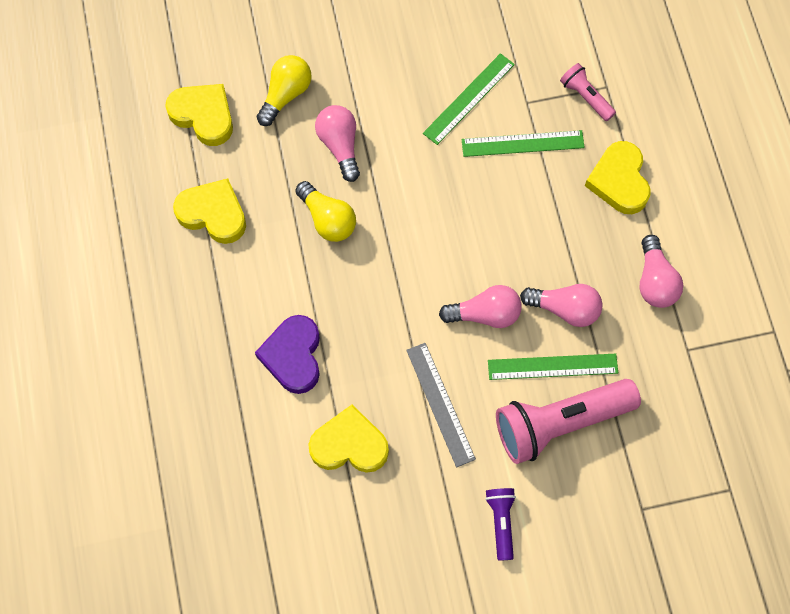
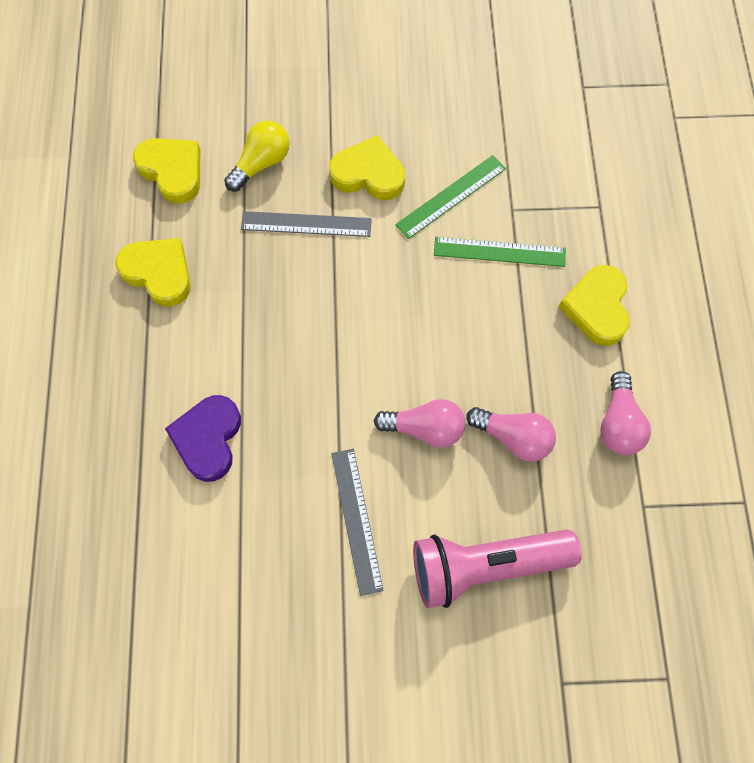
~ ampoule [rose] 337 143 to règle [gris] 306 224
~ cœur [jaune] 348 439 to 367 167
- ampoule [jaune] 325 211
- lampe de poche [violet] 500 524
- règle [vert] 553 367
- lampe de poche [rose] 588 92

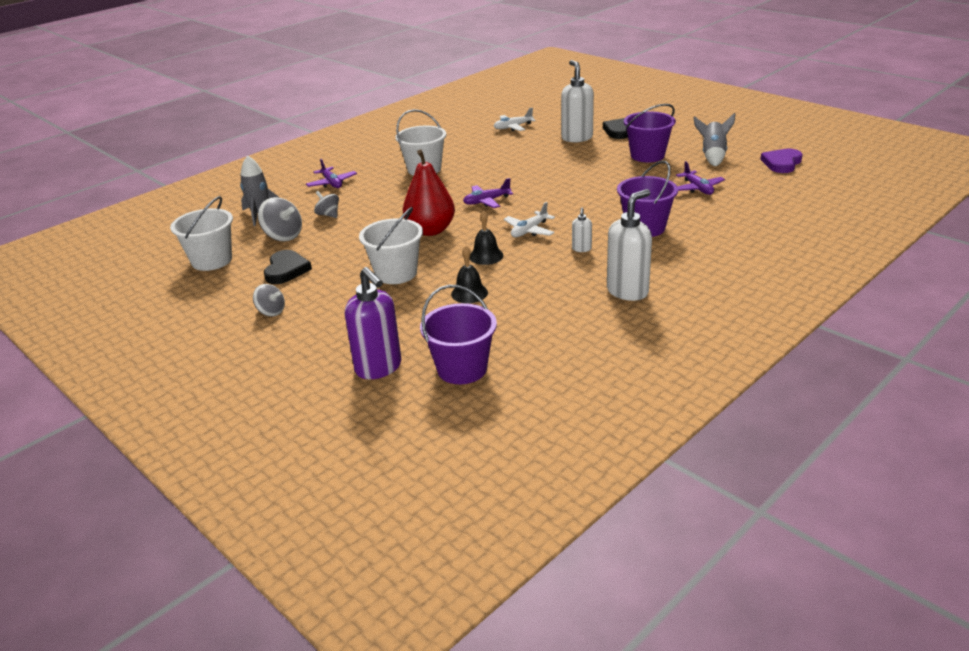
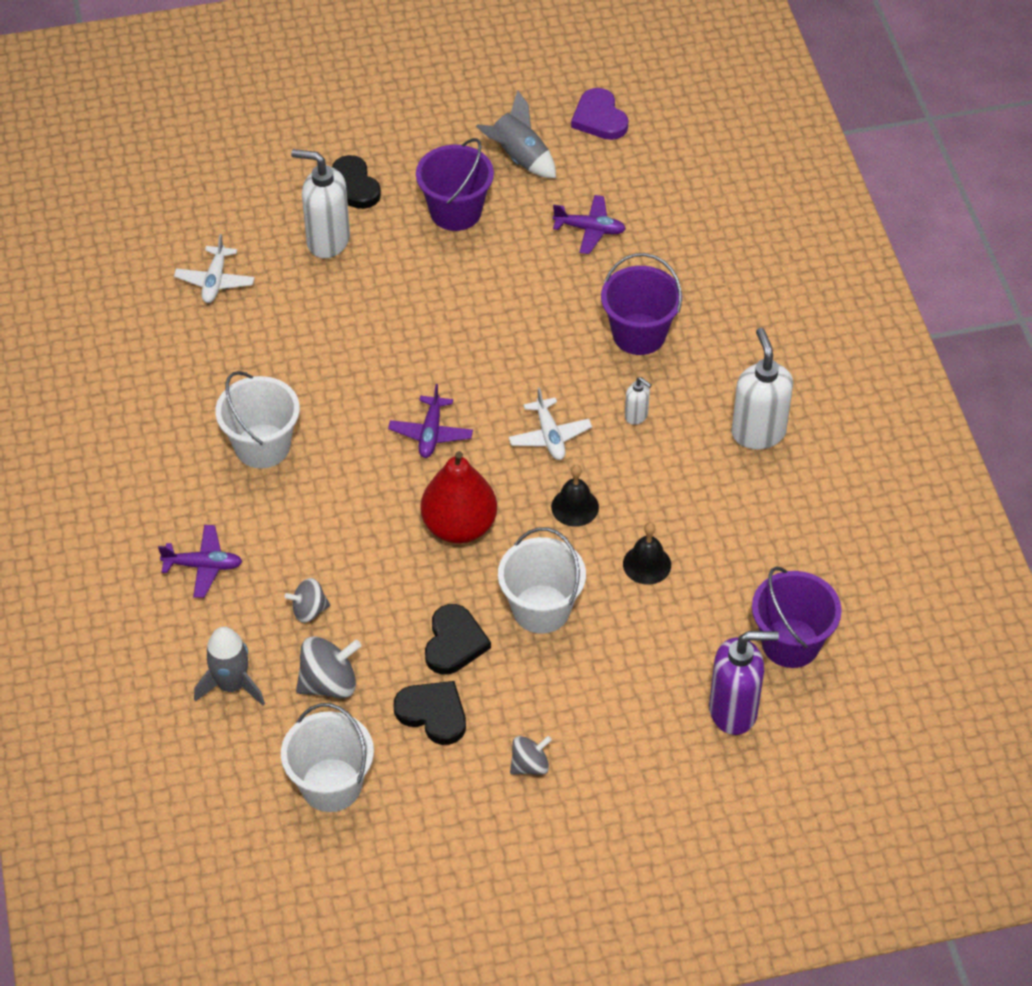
+ cœur [noir] 458 639

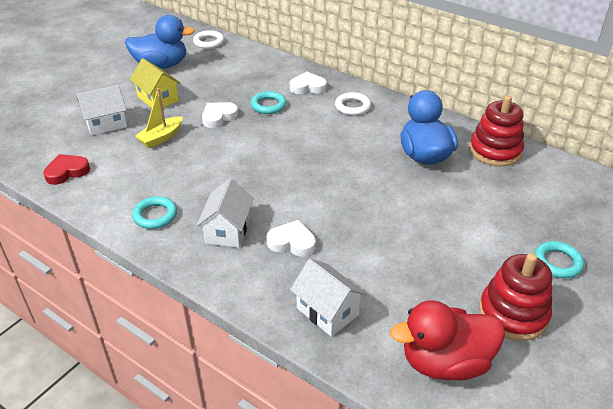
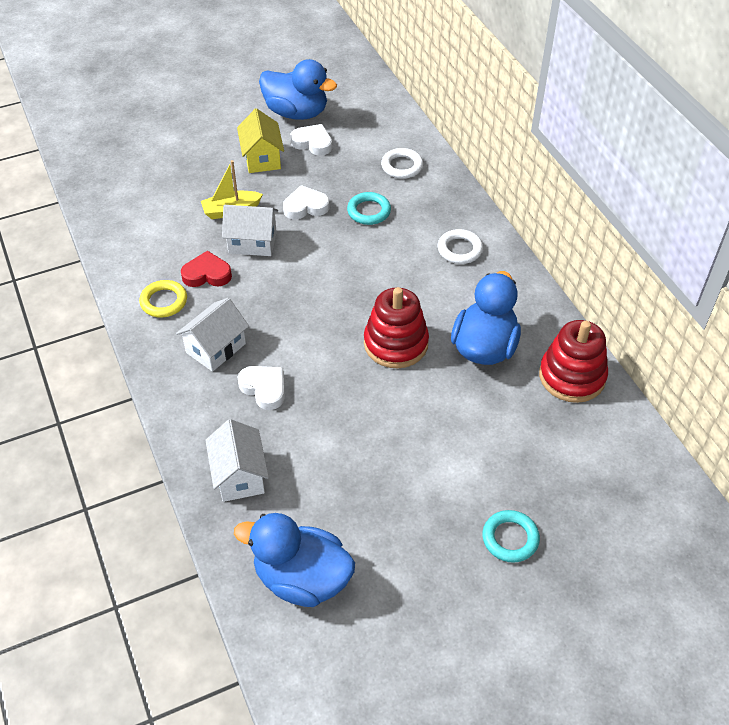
~ anneau [turquoise] 154 212 to anneau [jaune] 163 298
~ cœur [rouge] 66 169 to 206 269
~ maison [blanc] 102 110 to 250 230
~ canard [rouge] 447 340 to canard [bleu] 294 560
~ cœur [blanc] 308 83 to 311 140
~ jouet à empiler [rouge] 515 297 to 396 327
~ anneau [blanc] 208 39 to 402 163

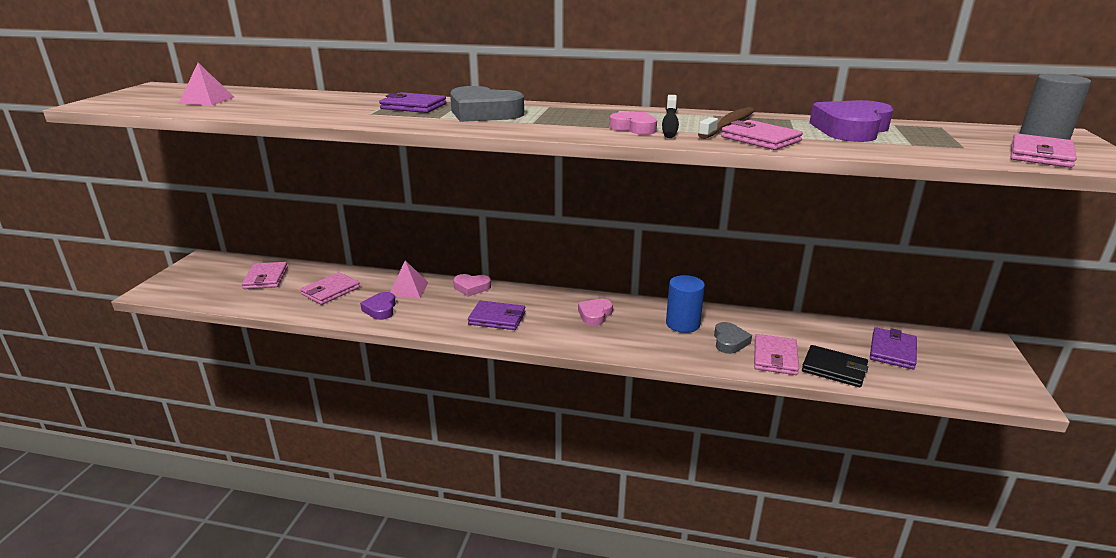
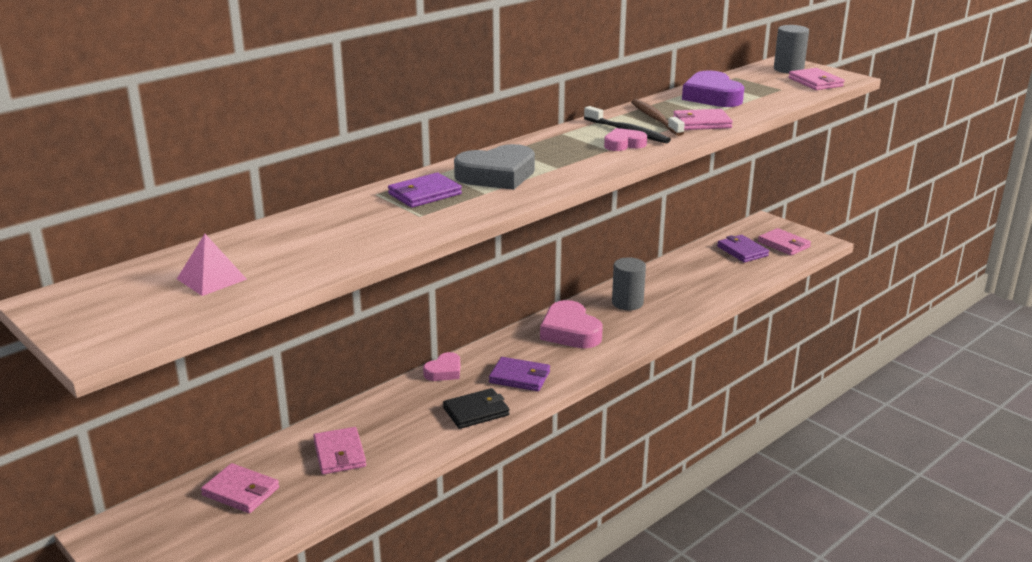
~ portefeuille [noir] 835 366 to 476 408
~ portefeuille [violet] 496 315 = 519 374 60 degrees clockwise
~ cœur [rose] 595 312 = 571 324 x1.76
~ cylindre [bleu] 685 304 to cylindre [gris] 629 283
~ portefeuille [rose] 776 354 to 784 241
- cœur [violet] 378 306
- pyramide [rose] 409 279
- cœur [gris] 733 338

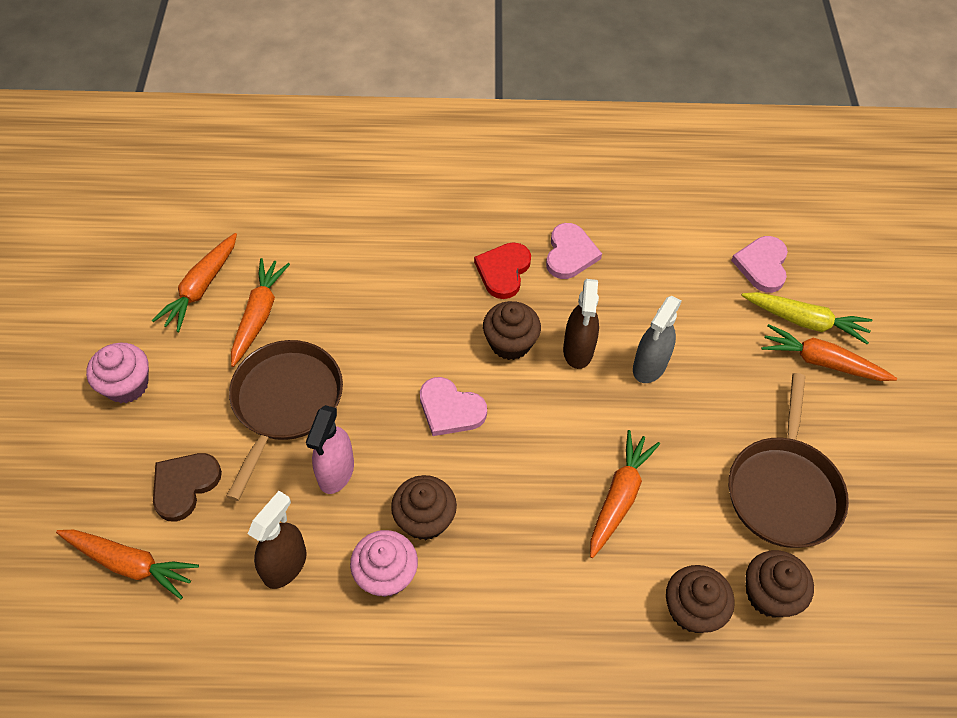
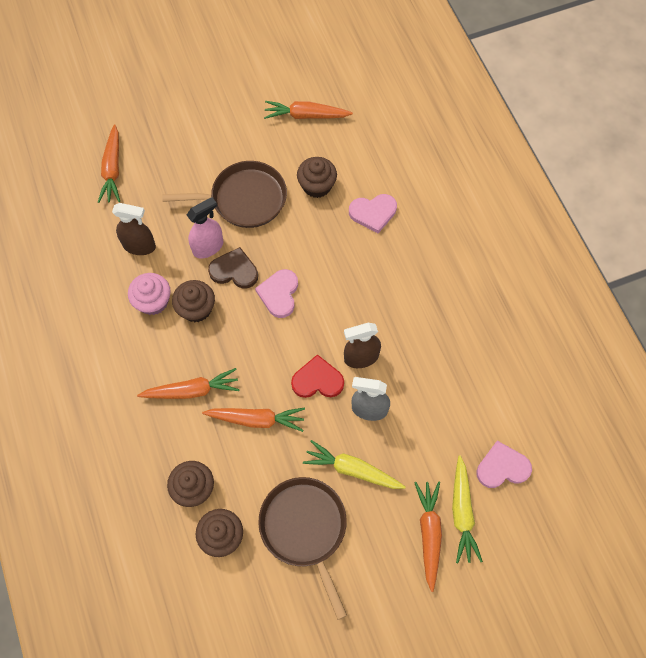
~ carotte [orange] 260 312 to 188 383
~ vaporisateur [rose] 330 449 = 205 227 150 degrees clockwise
~ cœur [marron] 187 487 to 233 267
~ poêle [marron] 789 460 = 302 548 75 degrees clockwise
~ cœur [rouge] 502 270 to 317 376
~ muffin [marron] 512 330 to 317 177
+ carotte [jaune] 354 464
~ cœur [rose] 574 251 to 373 213
- muffin [rose] 117 373

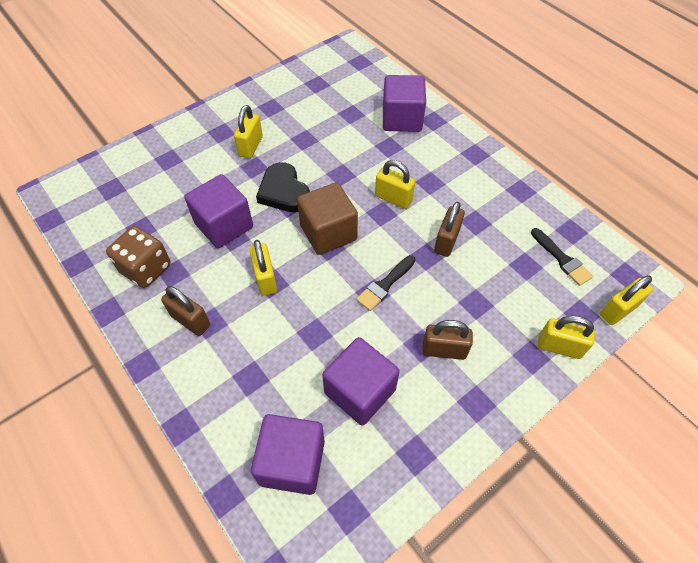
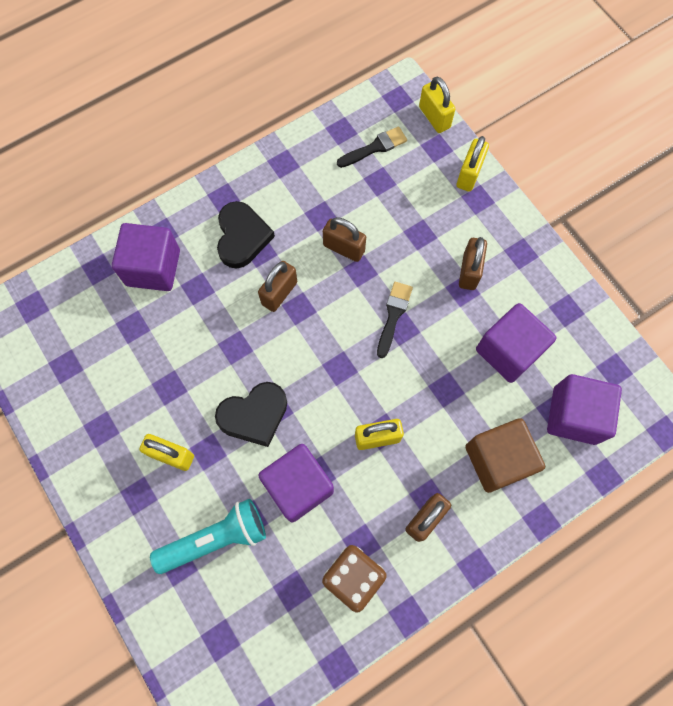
+ lampe de poche [turquoise] 208 536
+ cœur [noir] 246 235
~ cadenas [jaune] 395 184 to cadenas [marron] 277 286
~ pinceau [noir] 386 283 = 395 320 120 degrees counterclockwise
~ cube [marron] 327 218 to 505 455

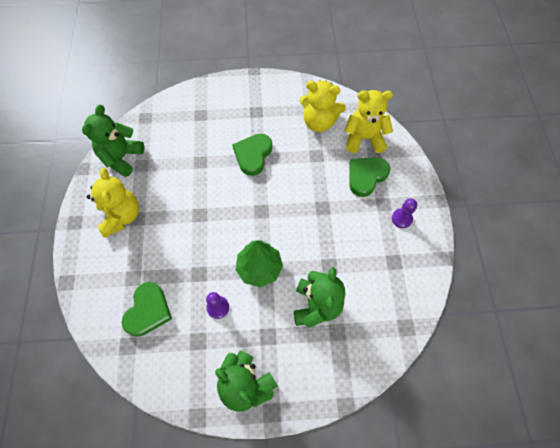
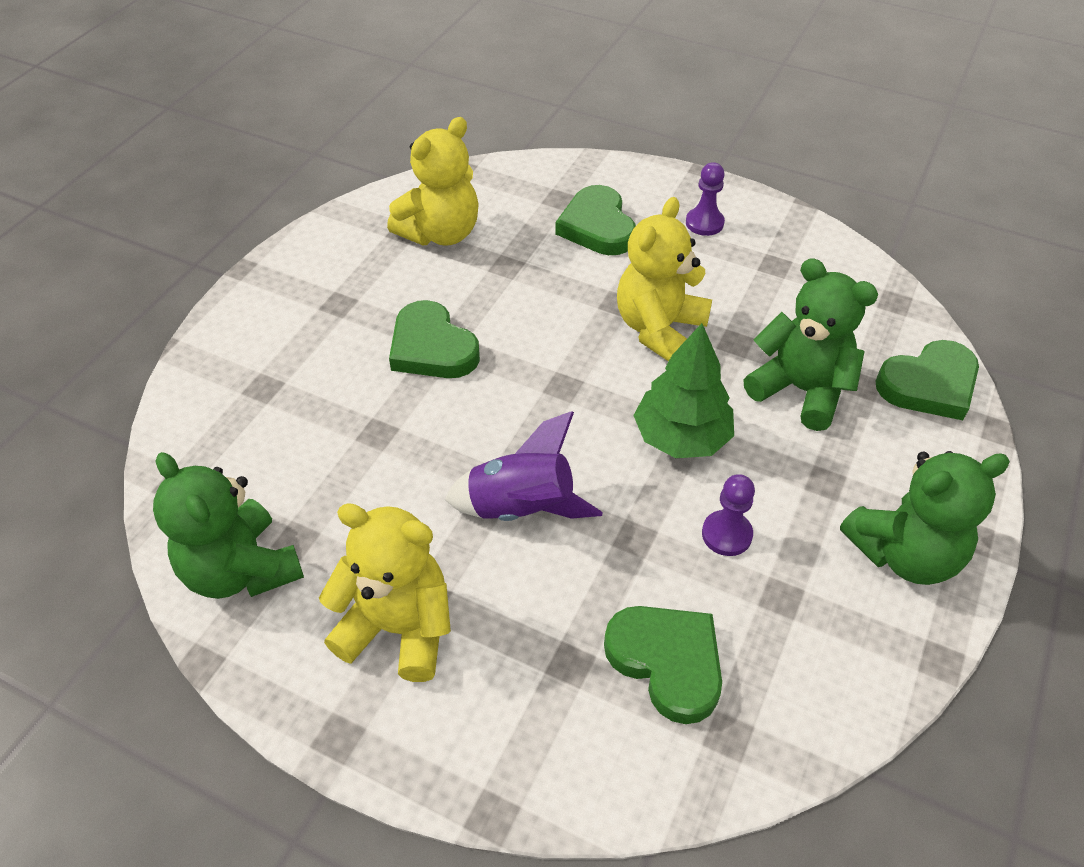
+ fusée [violet] 523 466
~ ours en peluche [jaune] 368 121 to 664 279
+ cœur [vert] 927 380

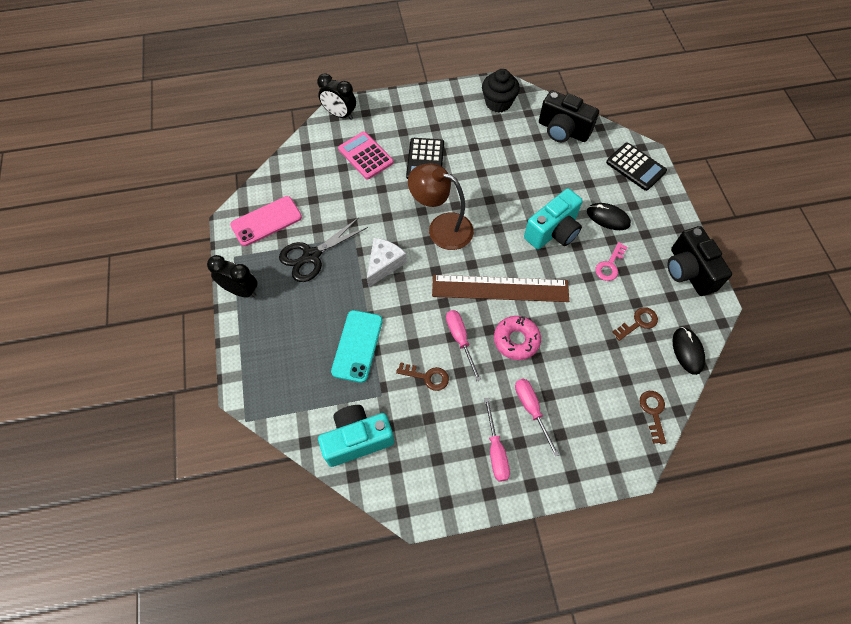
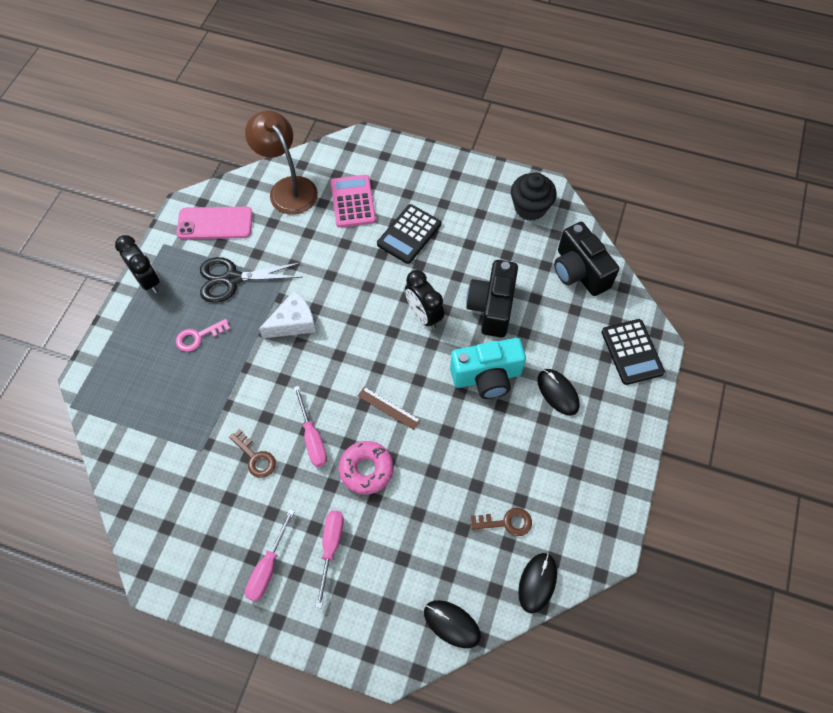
~ clé [rose] 611 261 to 203 335
~ lampe [marron] 441 206 to 281 163
~ tournevis [rose] 463 345 = 310 426 150 degrees clockwise
~ règle [marron] 500 288 = 389 408 x0.43
~ réveil [noir] 336 96 to 424 299
~ clé [marron] 652 417 to souris [noir] 452 624
~ appareil photo [noir] 700 261 to 492 299
- appareil photo [turquoise] 356 436
- téléphone [turquoise] 357 346

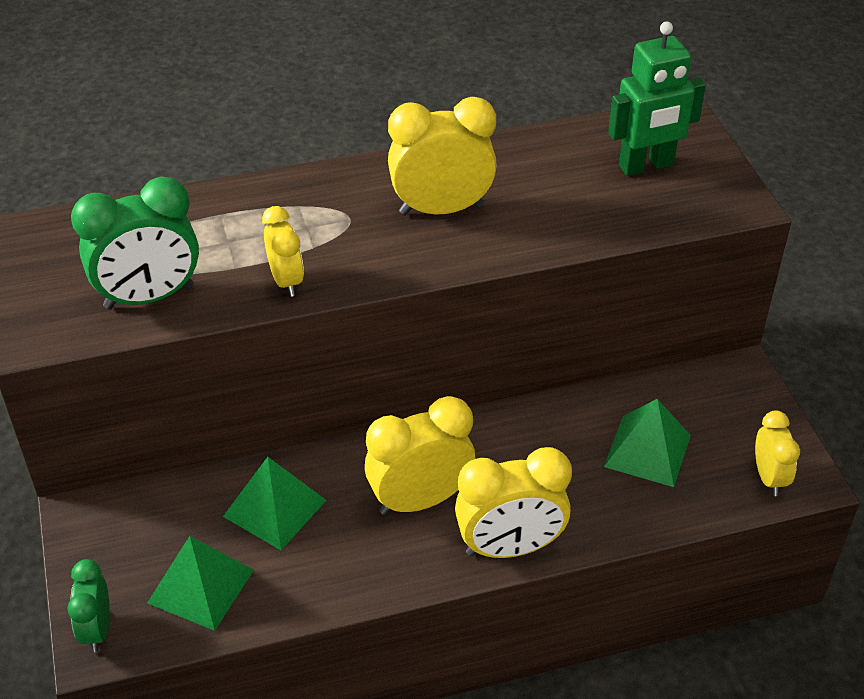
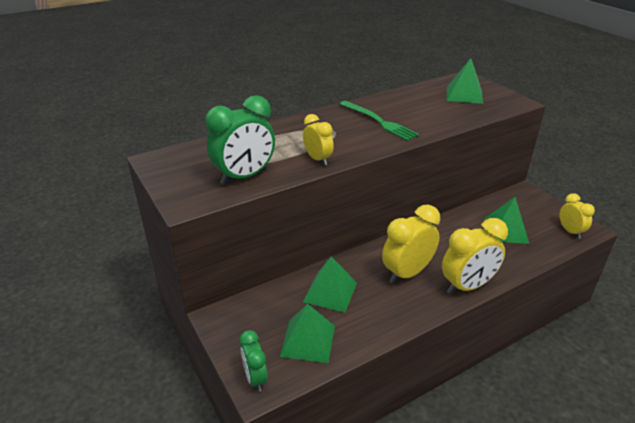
~ réveil [jaune] 442 156 to fourchette [vert] 379 121
~ robot [vert] 657 99 to pyramide [vert] 465 81

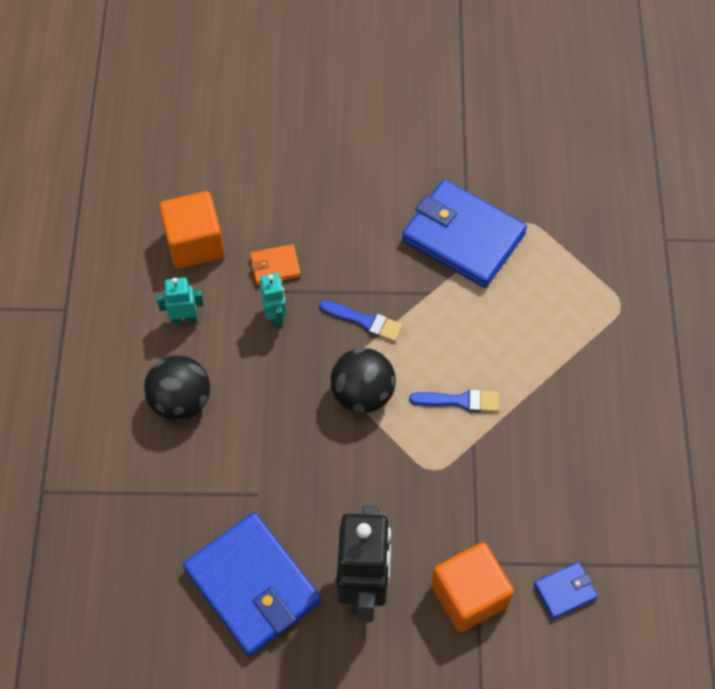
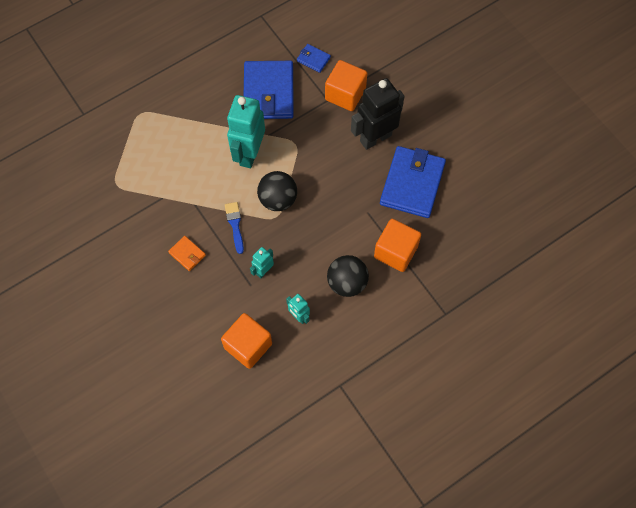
~ portefeuille [orange] 275 264 to 187 253
~ pinceau [bleu] 454 400 to robot [turquoise] 246 131
~ portefeuille [bleu] 464 233 to 269 90
+ cube [orange] 397 245

